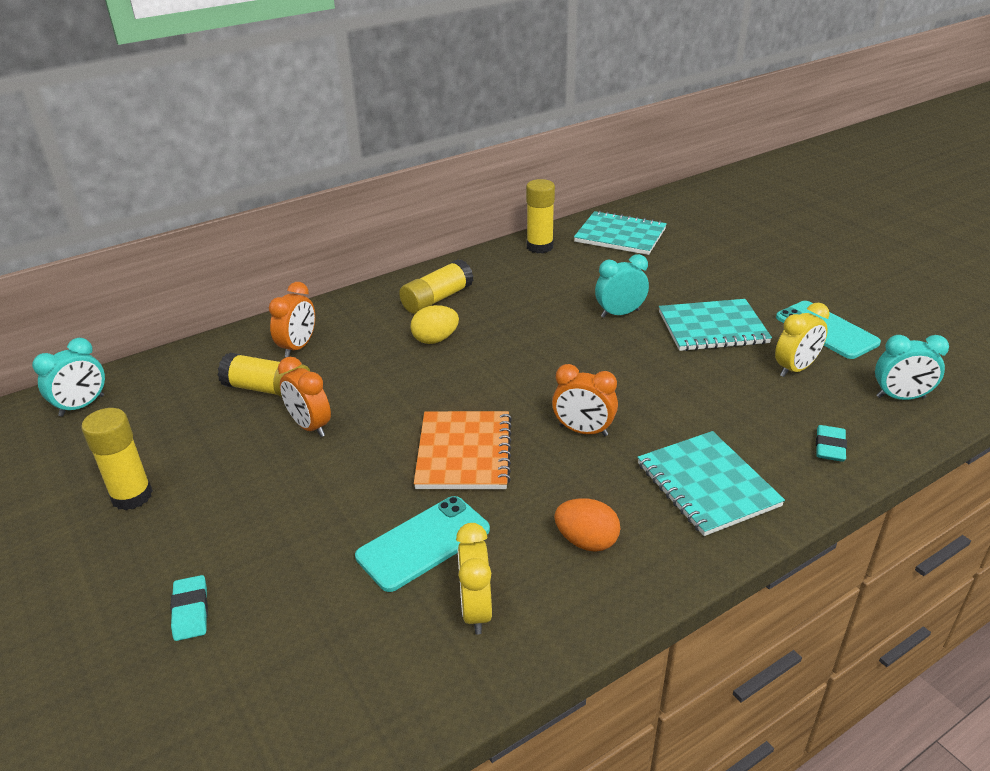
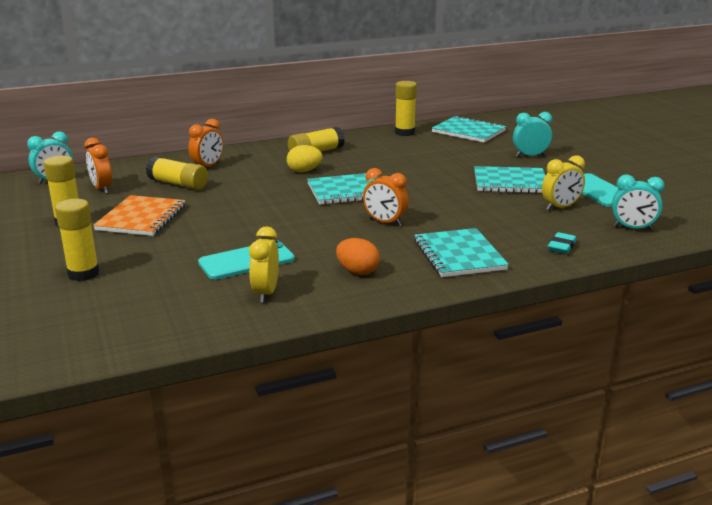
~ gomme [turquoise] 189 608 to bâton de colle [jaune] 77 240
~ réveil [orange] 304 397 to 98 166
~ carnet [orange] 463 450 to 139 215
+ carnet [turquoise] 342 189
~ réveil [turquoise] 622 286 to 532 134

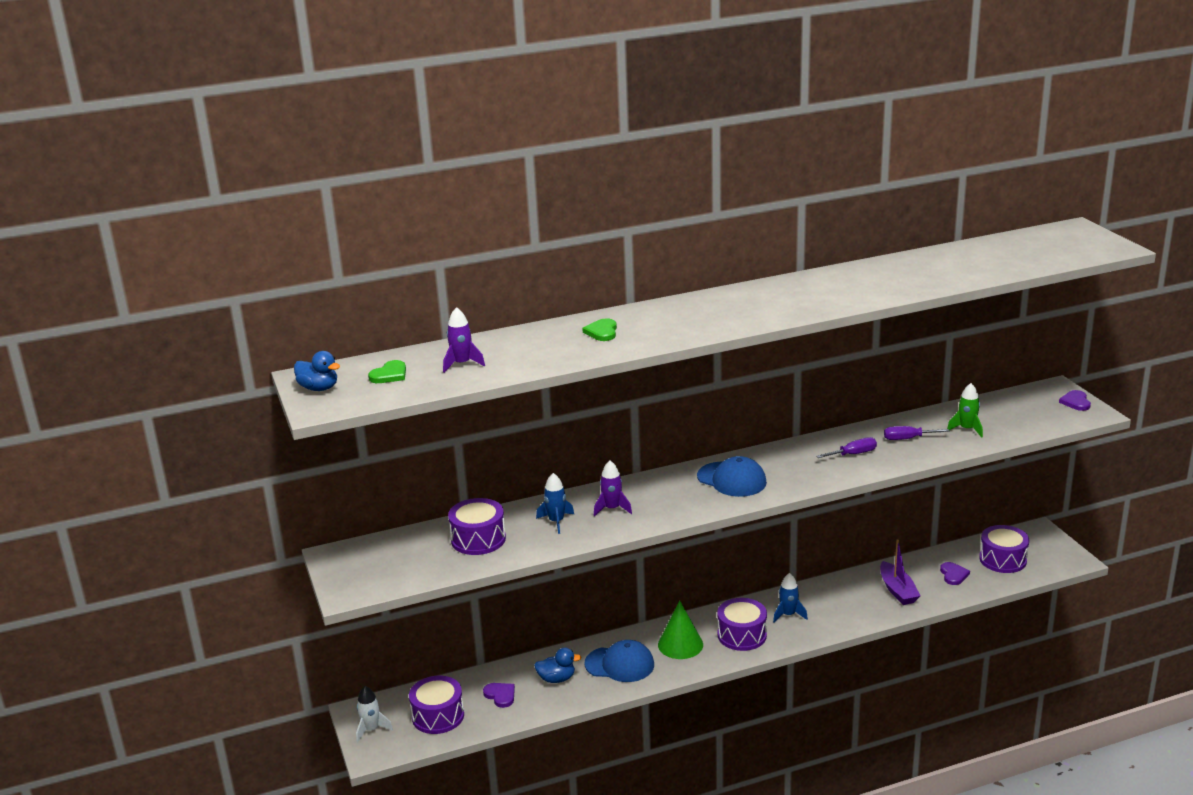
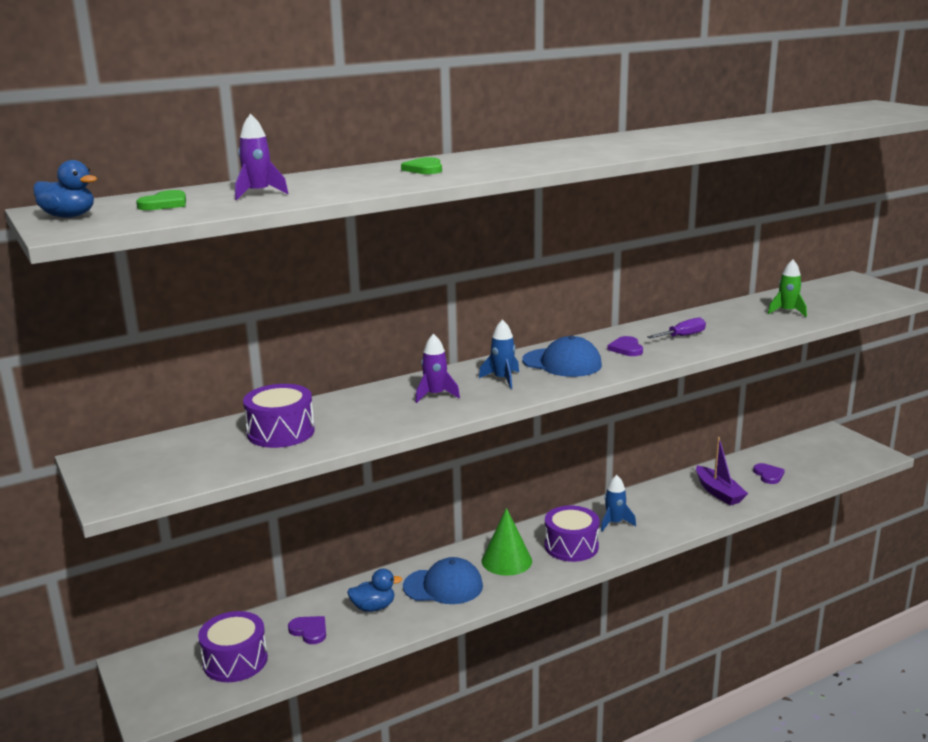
~ fusée [bleu] 555 503 to 499 354
~ cœur [violet] 1075 400 to 625 346
- fusée [blanc] 374 714
- tournevis [violet] 917 433
- tambour [violet] 1004 549

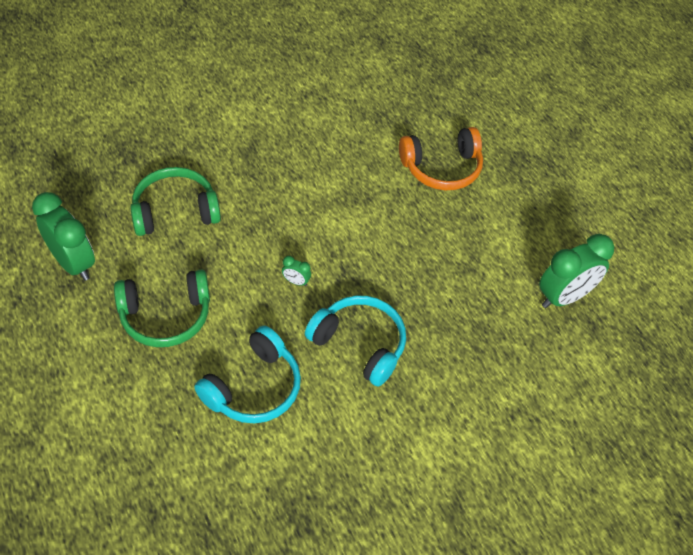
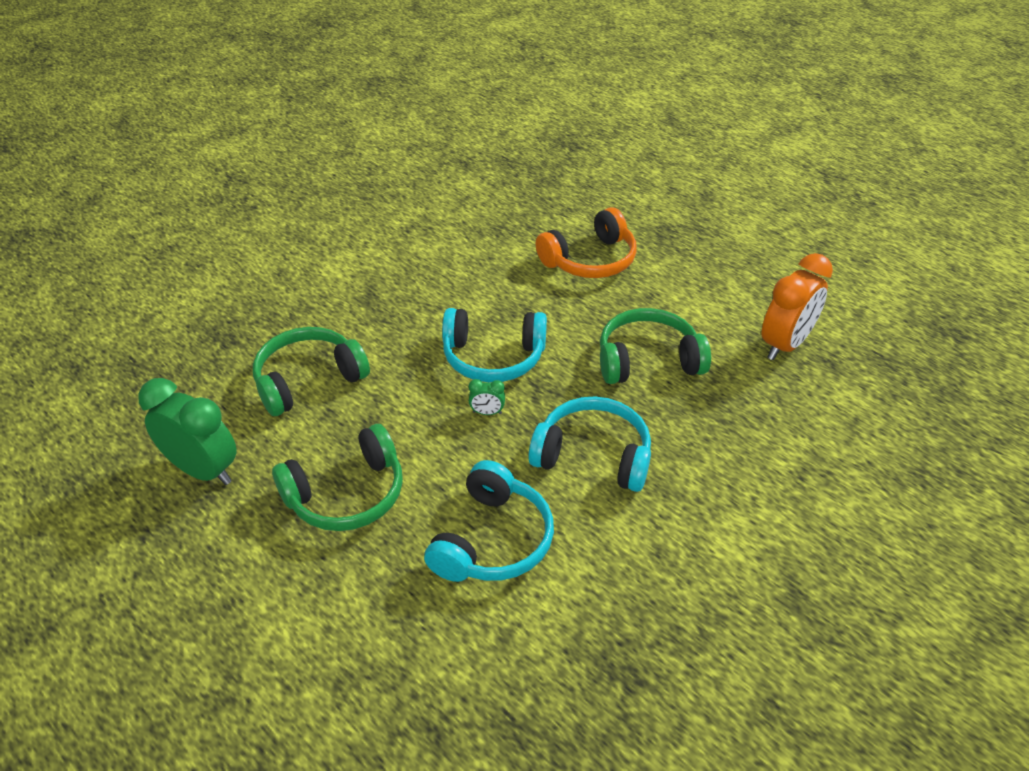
+ casque audio [turquoise] 494 345
+ casque audio [vert] 655 346
~ réveil [vert] 576 271 to réveil [orange] 797 306

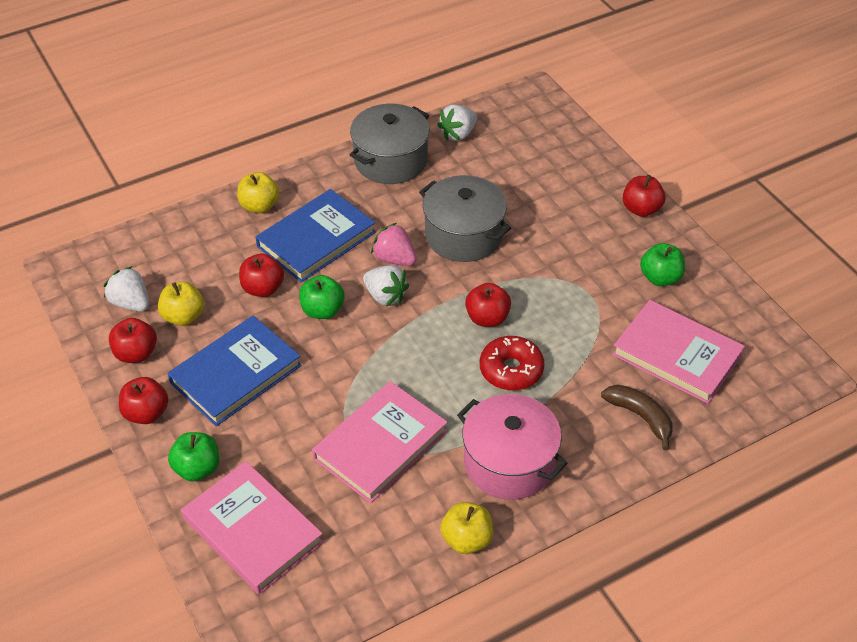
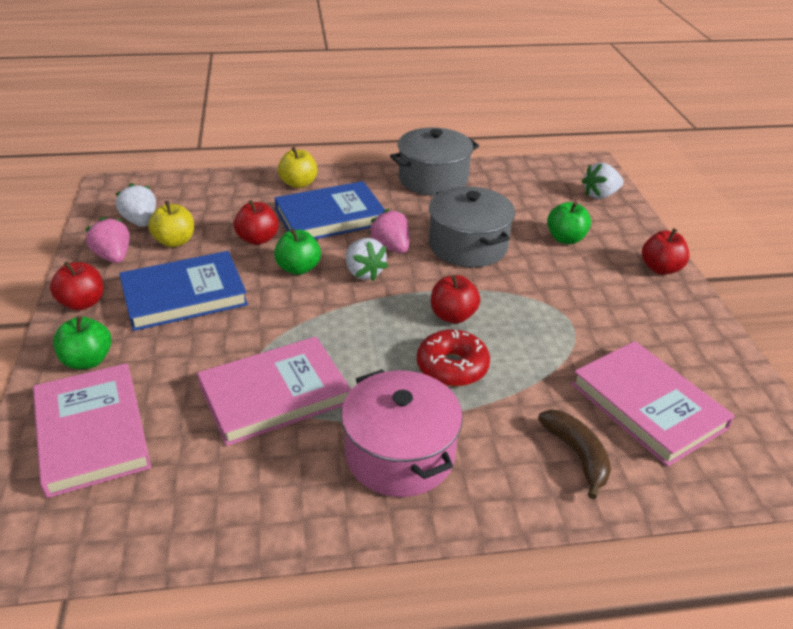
~ pomme [rouge] 133 340 to fraise [rose] 107 240
~ pomme [vert] 662 264 to 569 223
~ fraise [blanc] 457 123 to 603 181
- pomme [jaune] 466 528

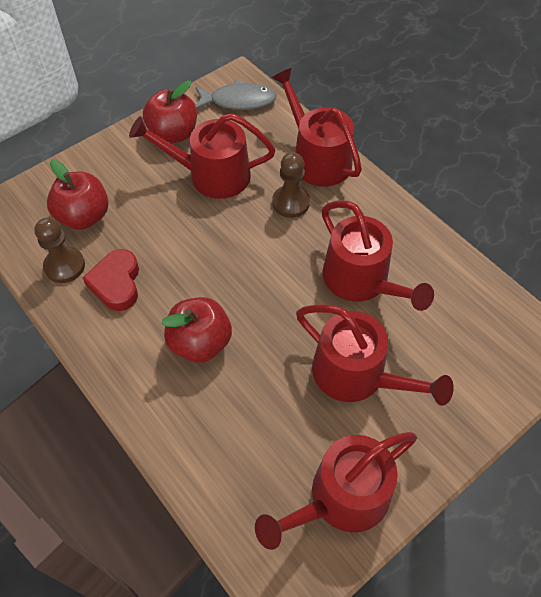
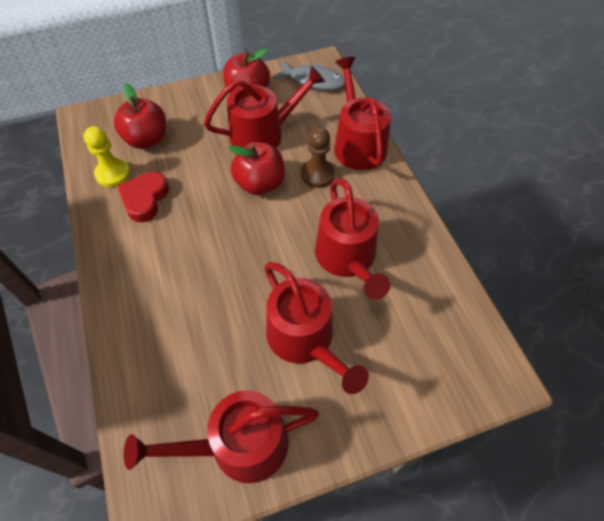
~ pion [marron] 59 250 to pion [jaune] 107 156
~ arrosoir [rouge] 202 156 = 264 107 135 degrees clockwise
~ pomme [rouge] 196 330 to 256 168

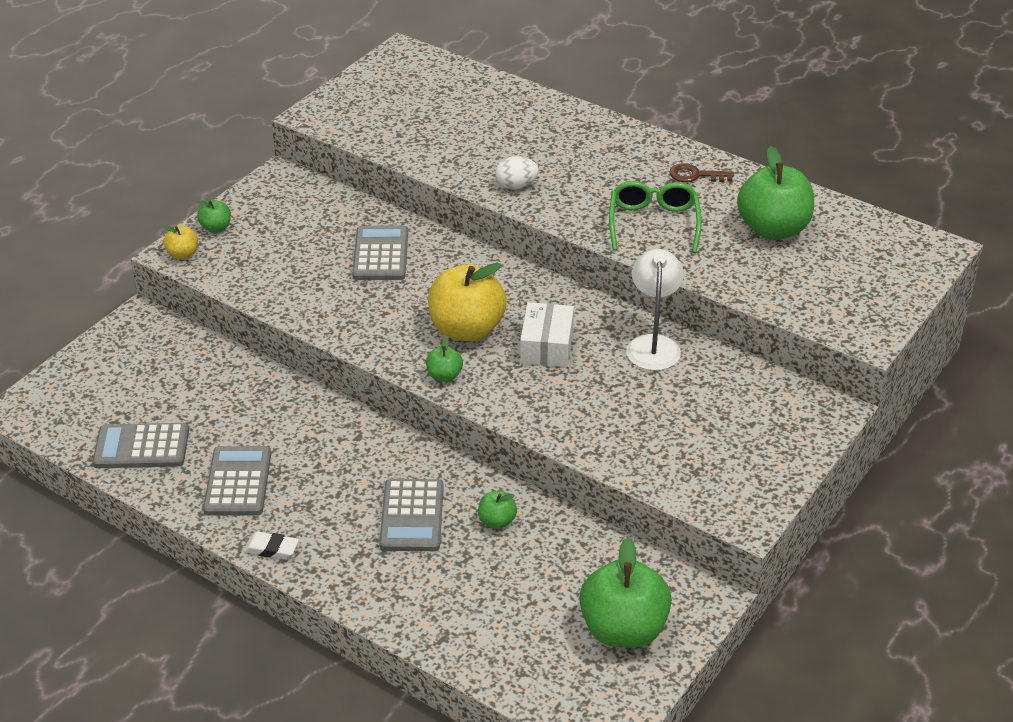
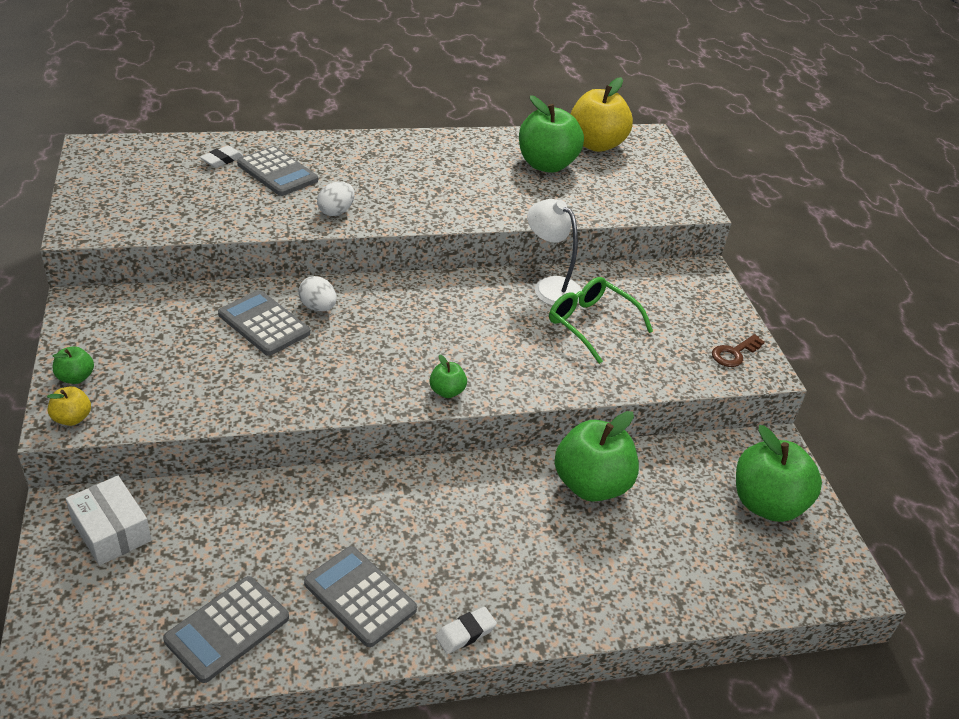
~ boîte [blanc] 547 334 to 108 521
+ gomme [blanc] 221 156
~ calculatrice [gris] 411 515 to 277 171
+ œuf [blanc] 317 293
~ lunettes [vert] 655 217 to 601 320
~ pomme [vert] 497 510 = 596 456 x2.18
~ pomme [jaune] 467 302 to 602 114
~ clé [marron] 701 172 to 738 350

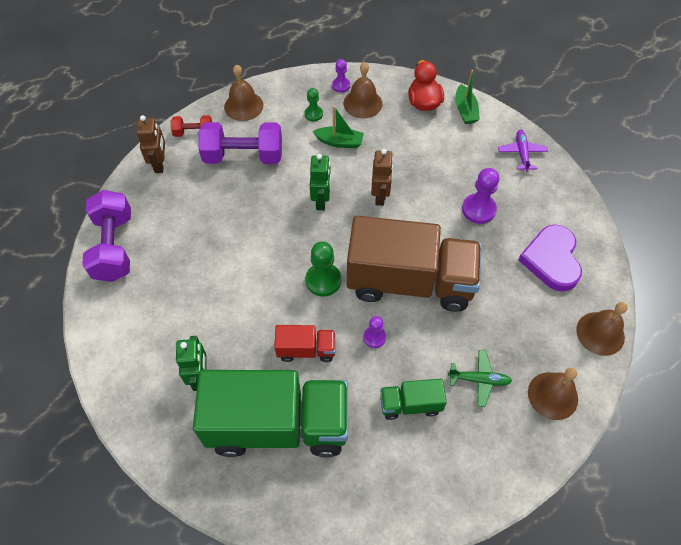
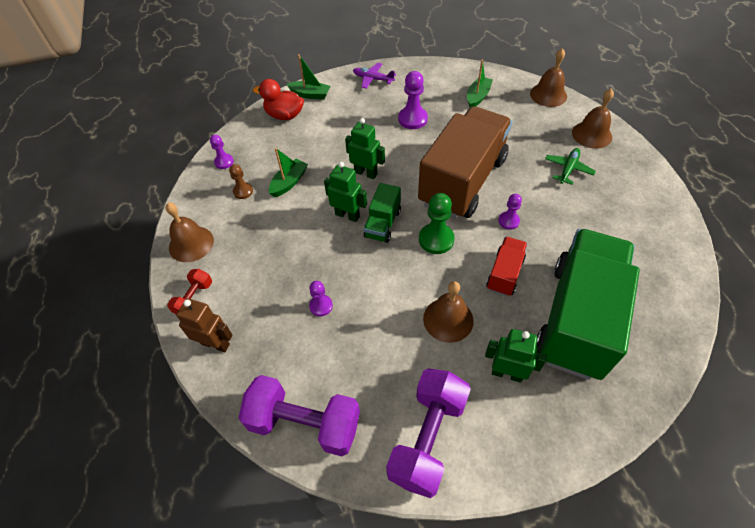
~ pion [vert] 313 104 to pion [marron] 241 181
+ pion [violet] 321 298
~ robot [marron] 382 177 to robot [vert] 365 148
~ camion [vert] 413 399 to 382 213
~ haltère [violet] 240 143 to 428 433
~ cloche [marron] 363 90 to 448 312
~ cœur [violet] 550 258 to bateau [vert] 480 83

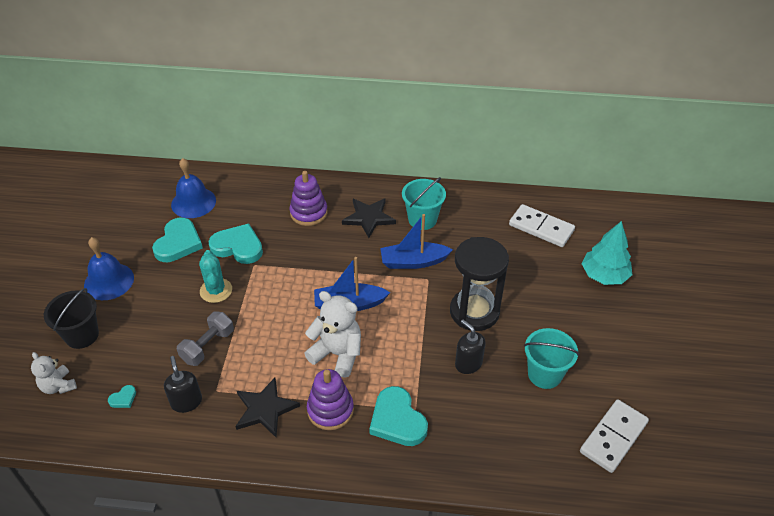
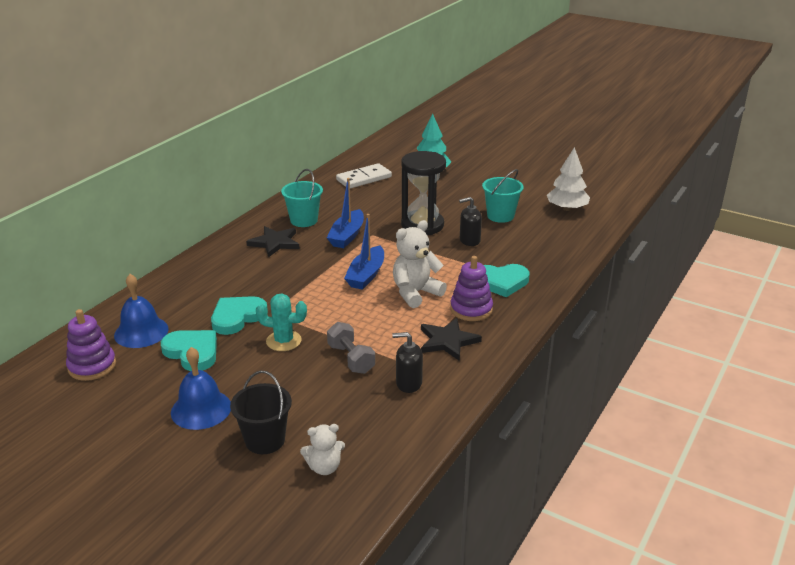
~ jouet à empiler [violet] 309 198 to 91 345
~ domino [blanc] 614 436 to arbre [blanc] 568 179
- cœur [turquoise] 122 396

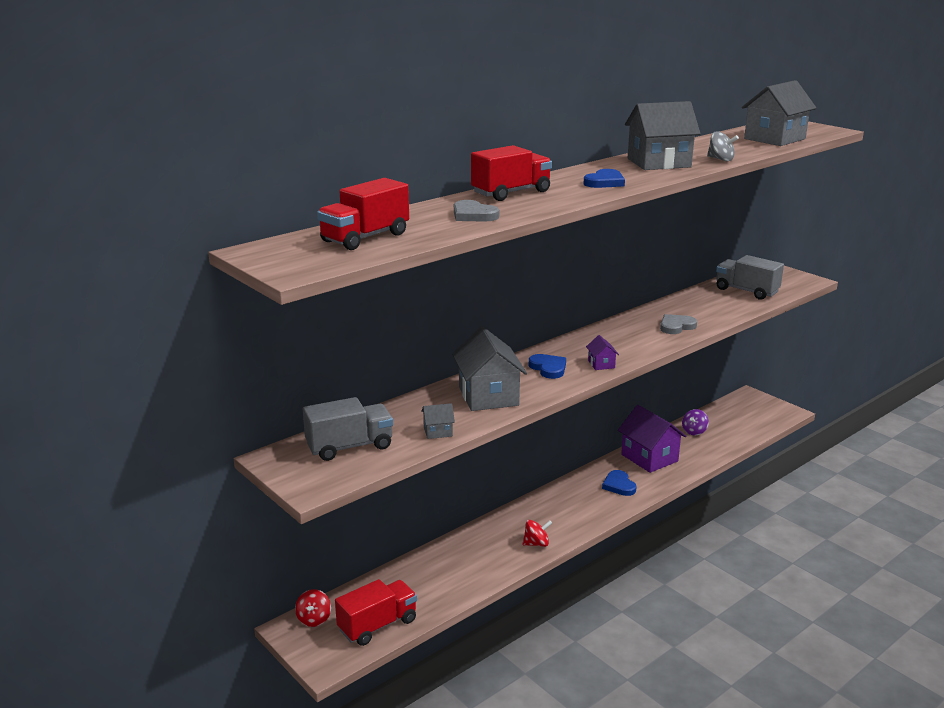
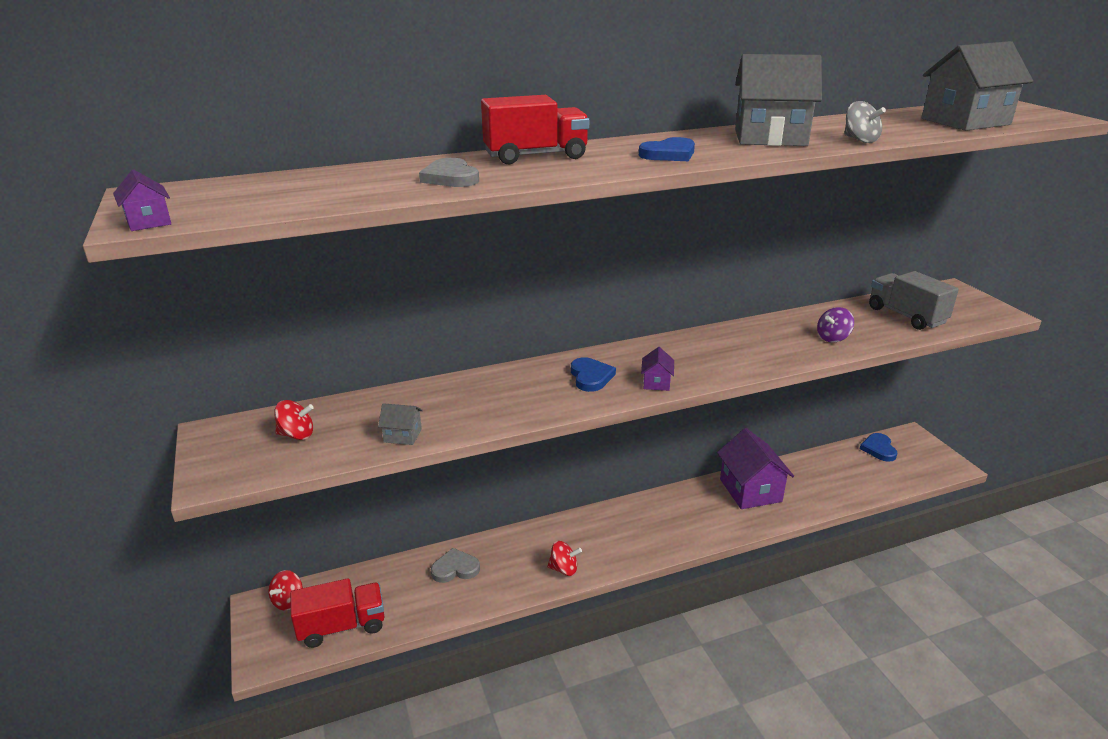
+ maison [violet] 142 200
~ camion [gris] 348 429 to toupie [rouge] 294 420
~ cœur [gris] 678 324 to 455 565
~ toupie [violet] 695 422 to 835 324
~ cœur [bleu] 619 483 to 878 447
- camion [rouge] 363 214
- maison [gris] 489 368

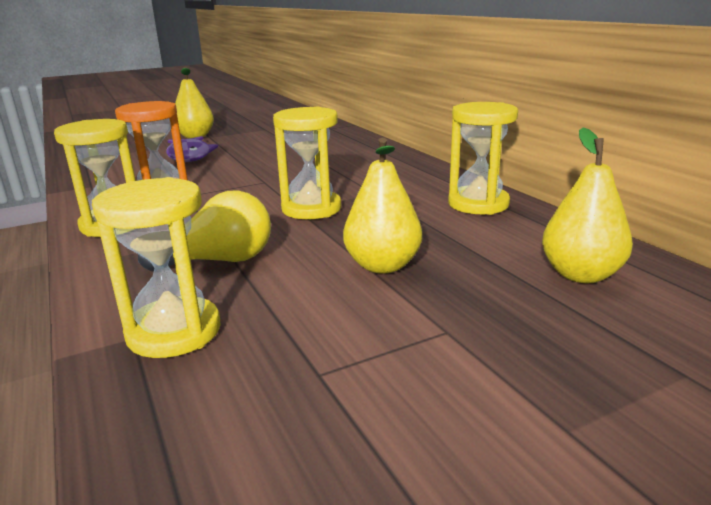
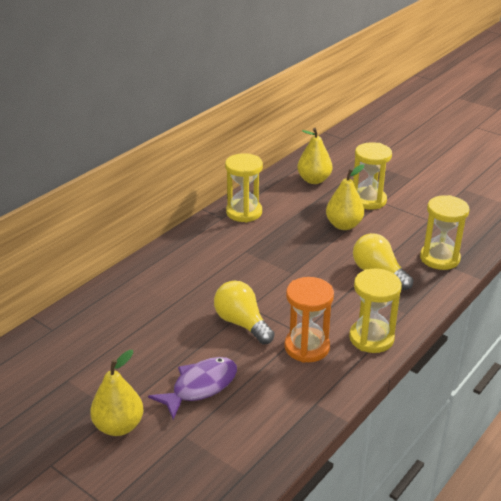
+ ampoule [jaune] 244 312
~ sablier [jaune] 307 163 to 372 176

